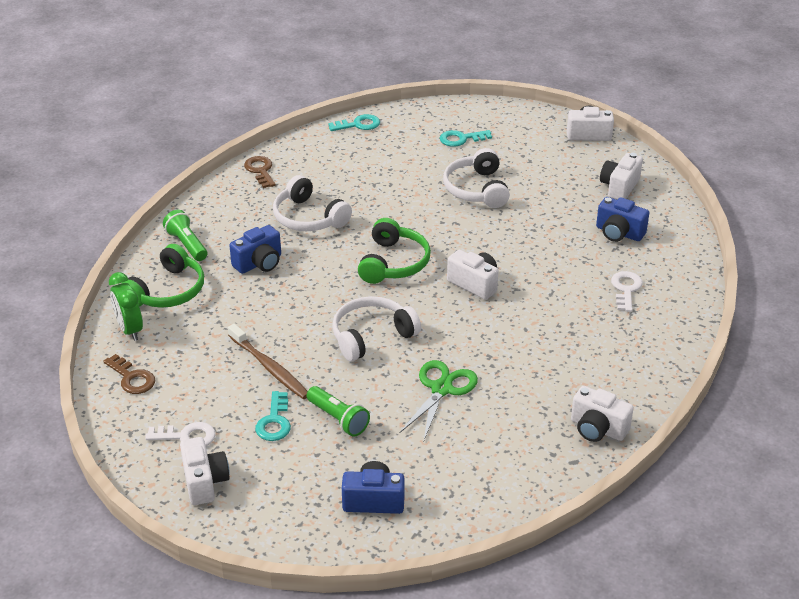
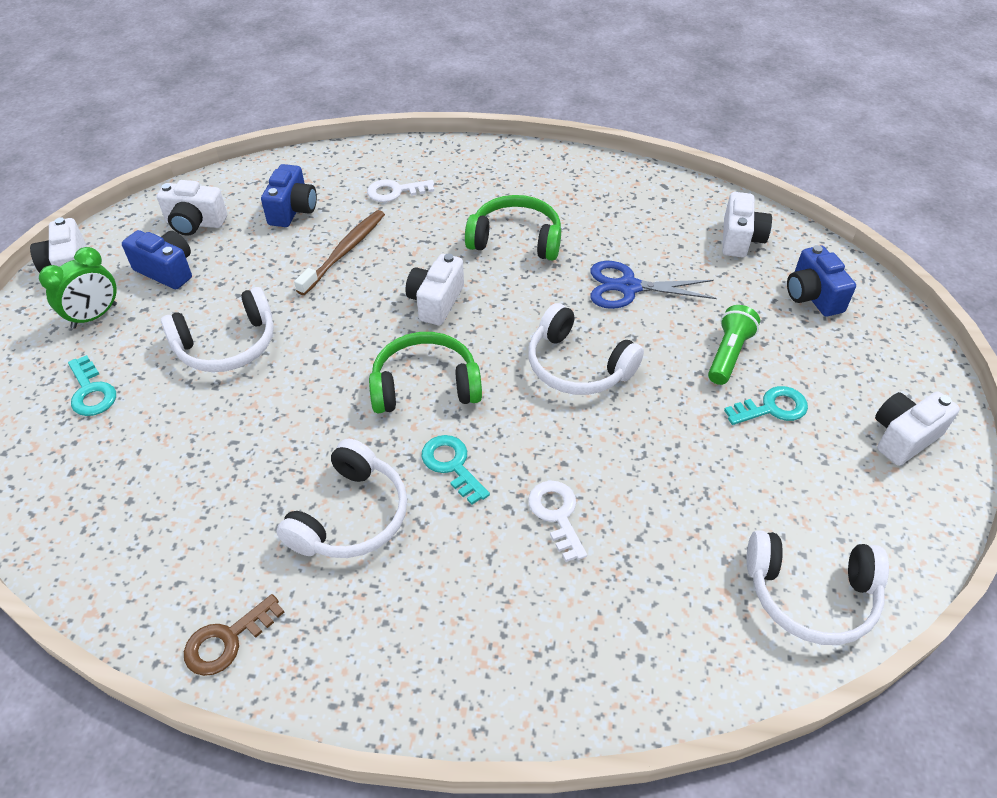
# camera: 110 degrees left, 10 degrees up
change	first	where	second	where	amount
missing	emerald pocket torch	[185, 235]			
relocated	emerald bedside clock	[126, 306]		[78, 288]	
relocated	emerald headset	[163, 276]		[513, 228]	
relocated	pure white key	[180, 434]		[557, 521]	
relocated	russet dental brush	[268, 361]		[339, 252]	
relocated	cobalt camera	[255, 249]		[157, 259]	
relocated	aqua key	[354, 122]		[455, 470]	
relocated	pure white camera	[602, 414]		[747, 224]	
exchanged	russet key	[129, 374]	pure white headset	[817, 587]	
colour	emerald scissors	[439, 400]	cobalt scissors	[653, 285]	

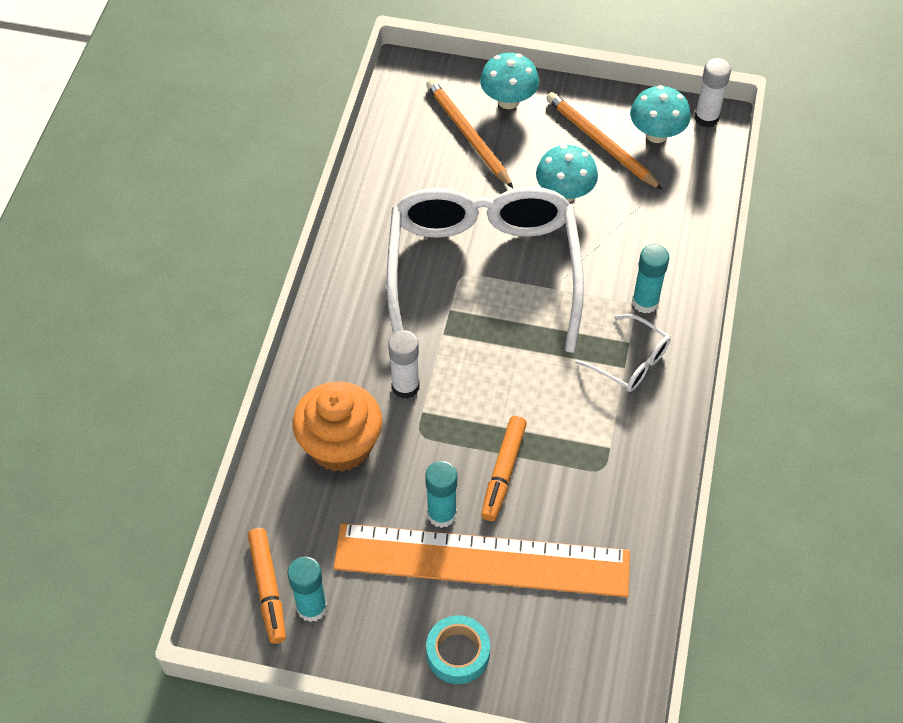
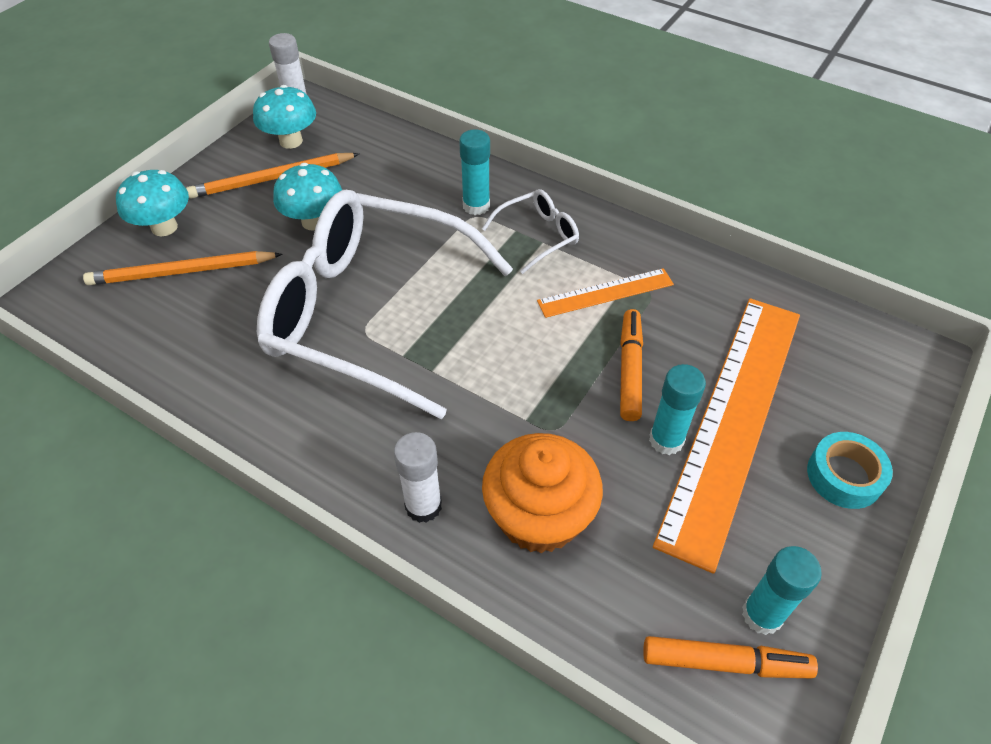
# camera: 70 degrees left, 5 degrees down
change	first	where	second	where	amount
appeared			bright orange ruler	[605, 293]	
relocated	pure white glue	[404, 364]		[418, 477]	
spun	bright orange marker	[504, 468]		[631, 365]	120 degrees counterclockwise

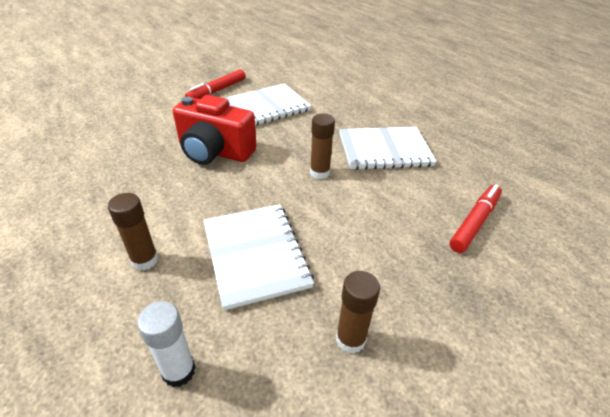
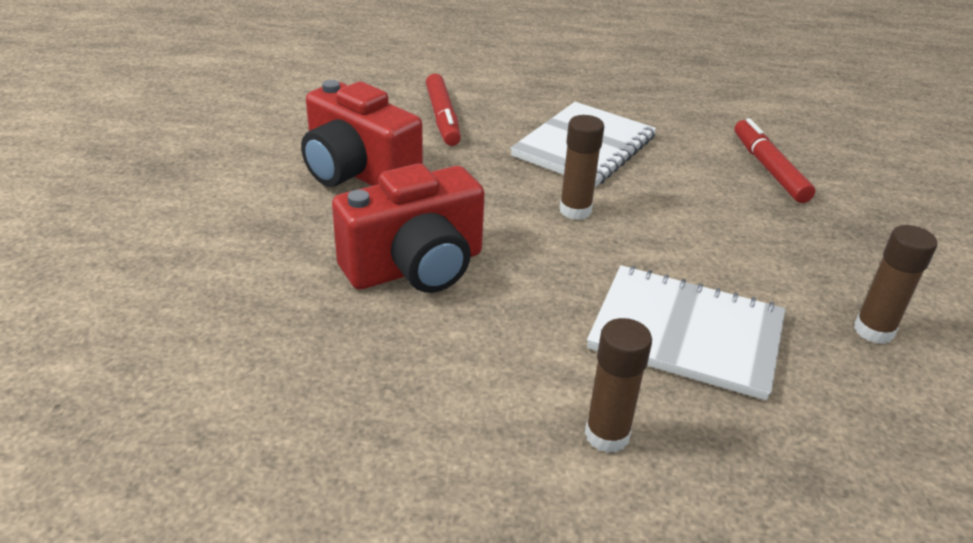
# camera: 50 degrees left, 5 degrees down
change	first	where	second	where	amount
missing	pure white glue	[166, 344]			
relocated	red marker	[215, 84]		[443, 109]	
exchanged	pure white notebook	[268, 104]	red camera	[362, 133]	

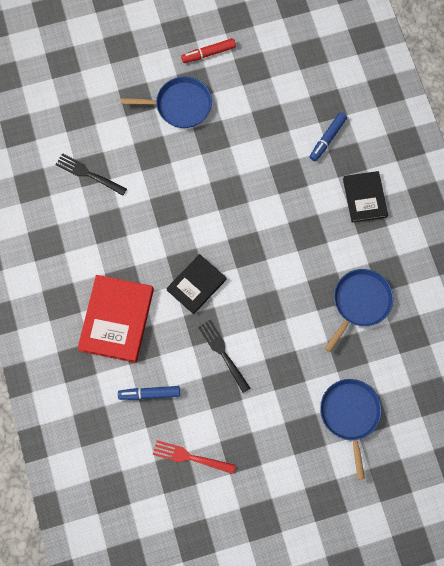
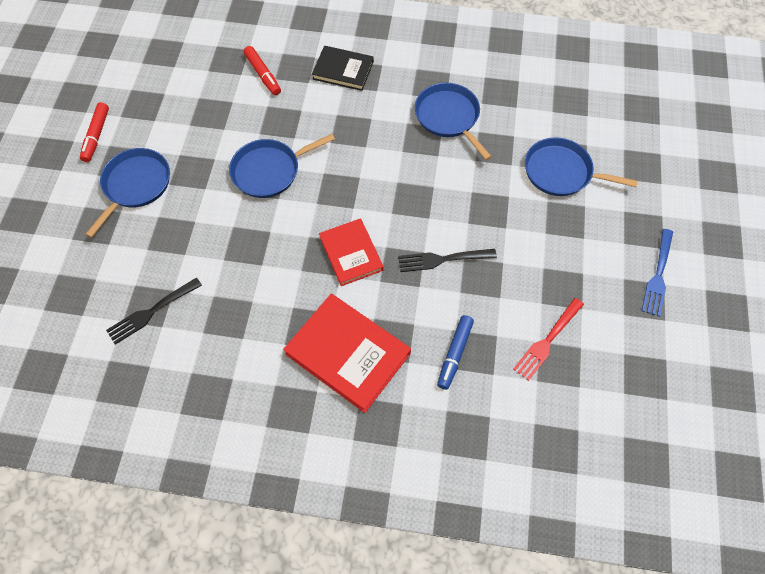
# camera: 65 degrees left, 10 degrees down
change	first	where	second	where	amount
appeared			cobalt skillet	[282, 166]	
appeared			cobalt dinner fork	[657, 273]	
colour	ebony hardback	[196, 284]	red hardback	[351, 252]	
colour	cobalt marker	[328, 136]	red marker	[262, 70]	

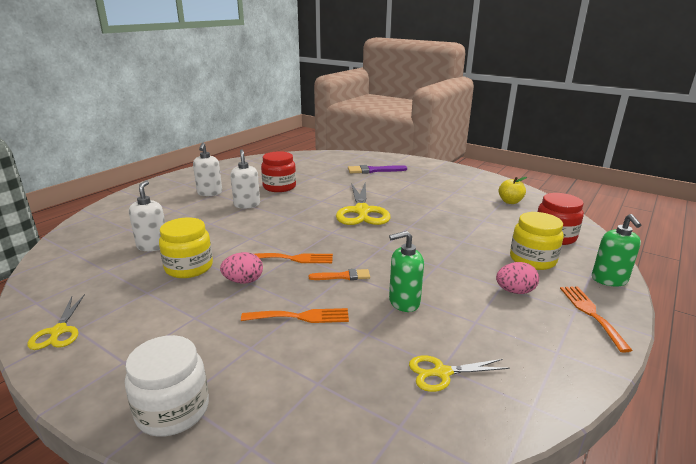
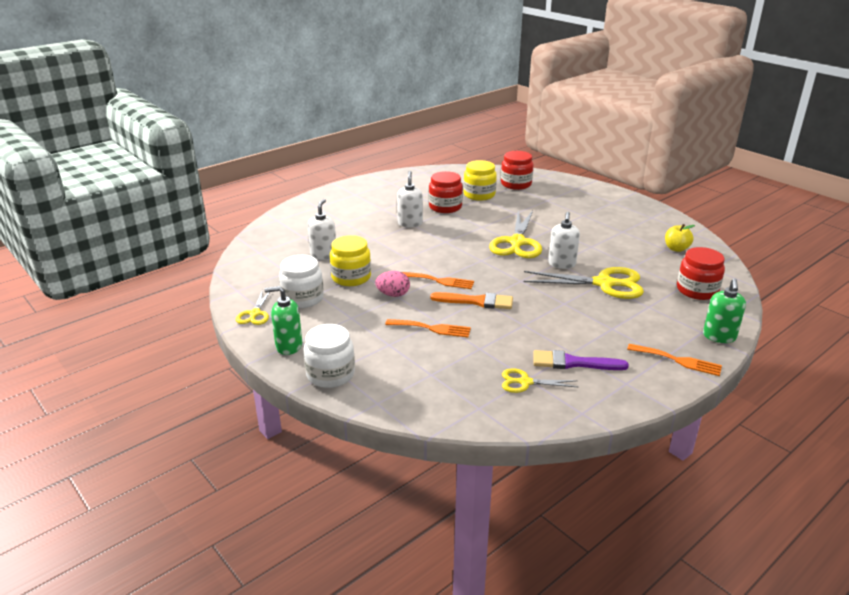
# camera: 15 degrees right, 5 degrees up
change	first	where	second	where	amount
missing	rosy egg	[517, 278]			
appeared			pure white preserve jar	[301, 281]	
appeared			red preserve jar	[517, 170]	
appeared			bright yellow scissors	[584, 283]	
relocated	pure white soap pump	[207, 169]		[564, 240]	
relocated	royal purple paintbrush	[377, 169]		[581, 360]	
relocated	emerald soap pump	[406, 271]		[283, 320]	
relocated	bright yellow preserve jar	[537, 241]		[480, 180]	
spun	bright orange dinner fork	[596, 319]		[674, 360]	105 degrees clockwise
size	bright orange paintbrush	[339, 274]		[471, 300]	x1.56

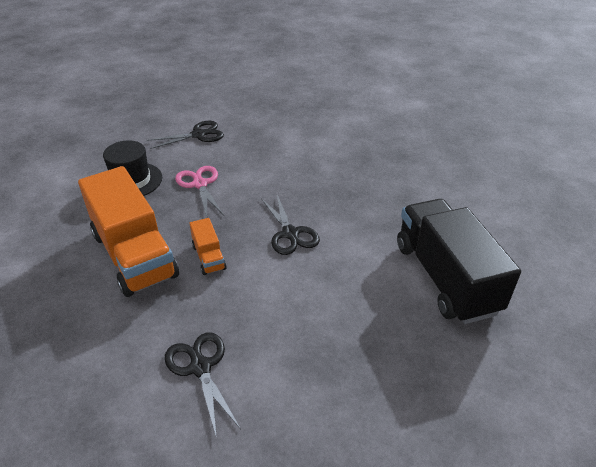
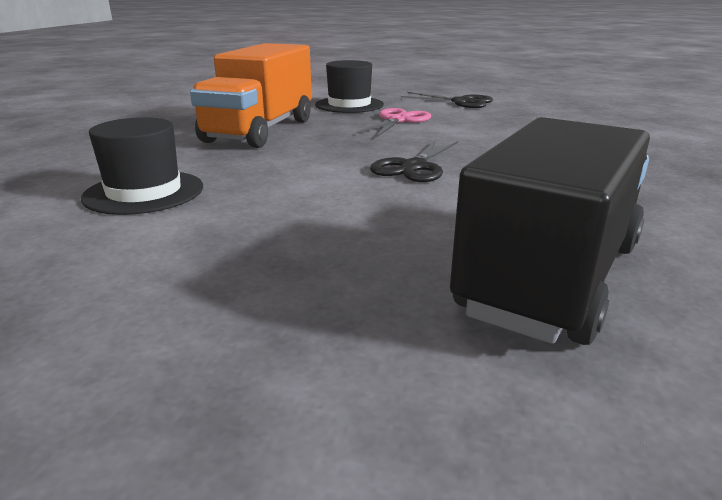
# camera: 50 degrees right, 15 degrees down
change	first	where	second	where	amount
missing	bright orange lorry	[208, 246]			
exchanged	ebony scissors	[202, 385]	ebony top hat	[142, 166]	

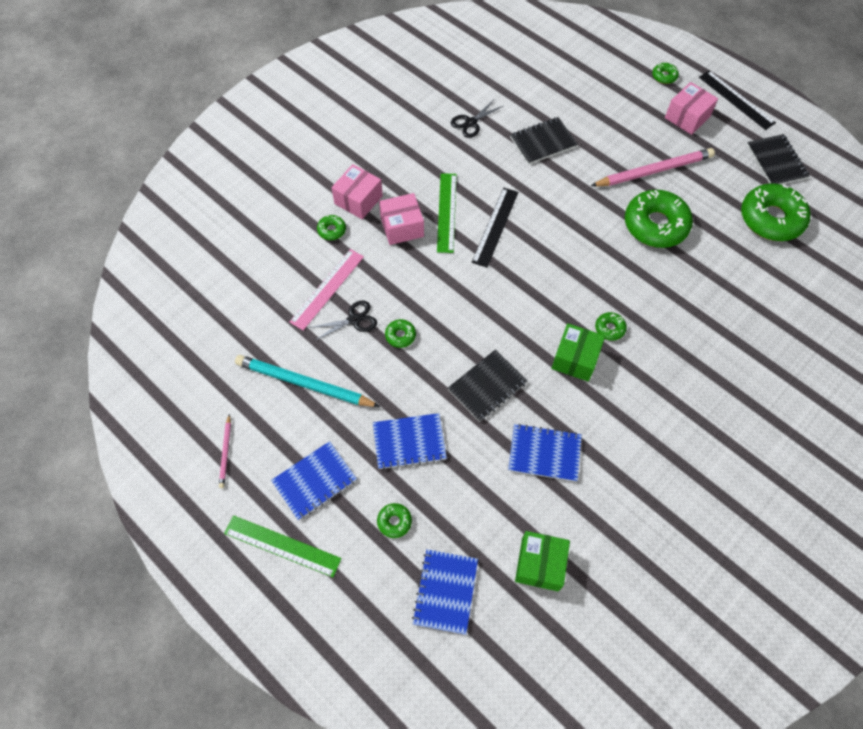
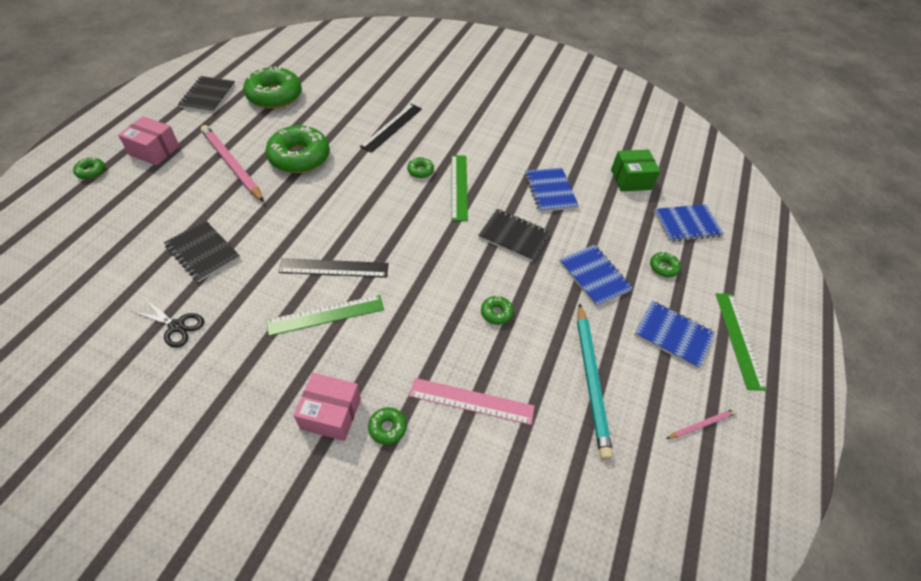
# camera: 115 degrees left, 10 degrees down
change	first	where	second	where	amount
missing	ebony scissors	[343, 321]			
missing	rosy box	[401, 219]			
relocated	ebony ruler	[737, 100]		[391, 128]	
exchanged	emerald box	[578, 352]	emerald ruler	[460, 188]	
spun	ebony notebook	[778, 159]		[206, 94]	45 degrees counterclockwise

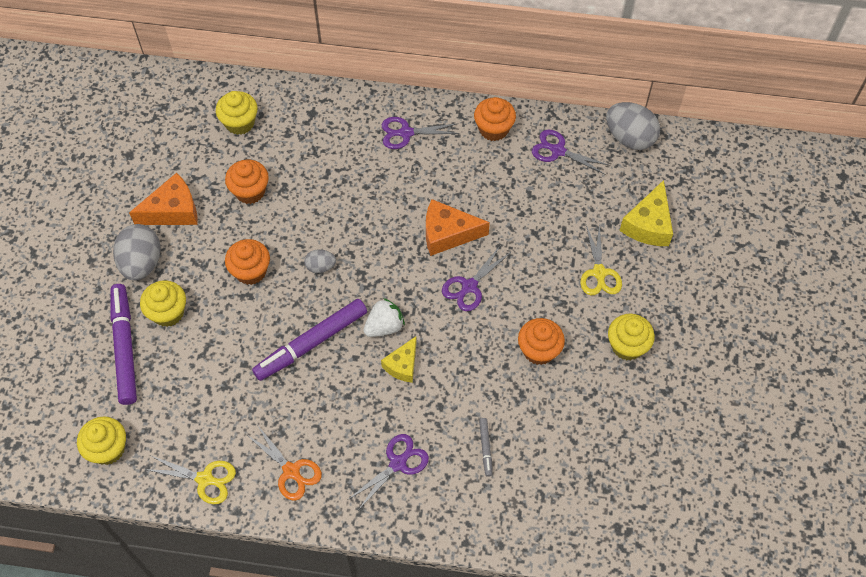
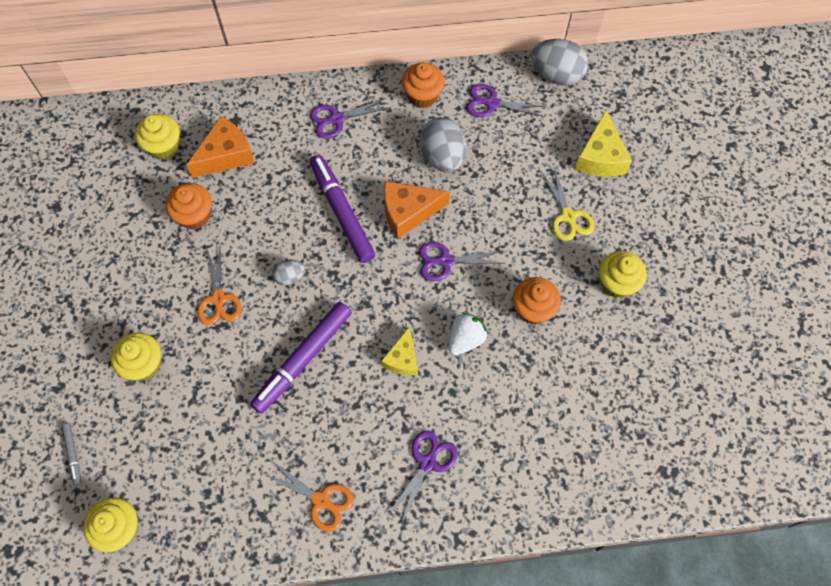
# camera: 15 degrees left, 5 degrees up
change	first	where	second	where	amount
missing	bright yellow scissors	[190, 479]			
relocated	royal purple marker	[123, 344]		[342, 208]	
relocated	grey egg	[137, 252]		[443, 145]	
relocated	bright orange cheese	[163, 199]		[221, 147]	
relocated	pure white berry	[384, 317]		[468, 333]	
relocated	grey marker	[485, 447]		[71, 454]	
exchanged	bright orange cupcake	[247, 262]	bright orange scissors	[219, 286]	
spun	royal purple scissors	[476, 278]		[460, 261]	60 degrees clockwise

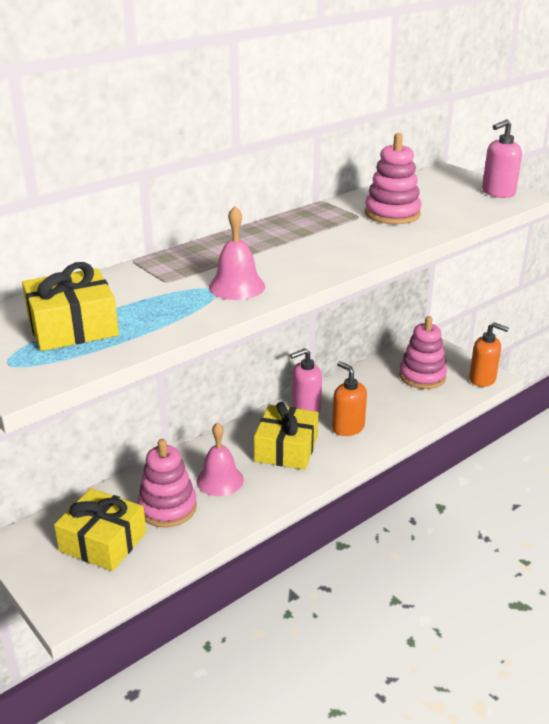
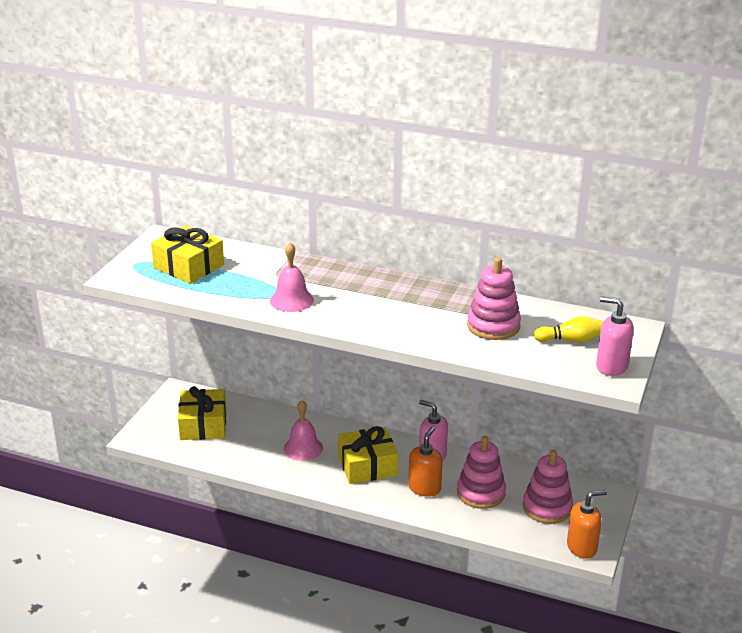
# camera: 60 degrees right, 0 degrees up
change	first	where	second	where	amount
appeared			bright yellow tenpin	[568, 329]	
relocated	rosy stacking toy	[167, 483]		[481, 472]	
spun	bright orange soap pump	[489, 354]		[587, 524]	105 degrees counterclockwise

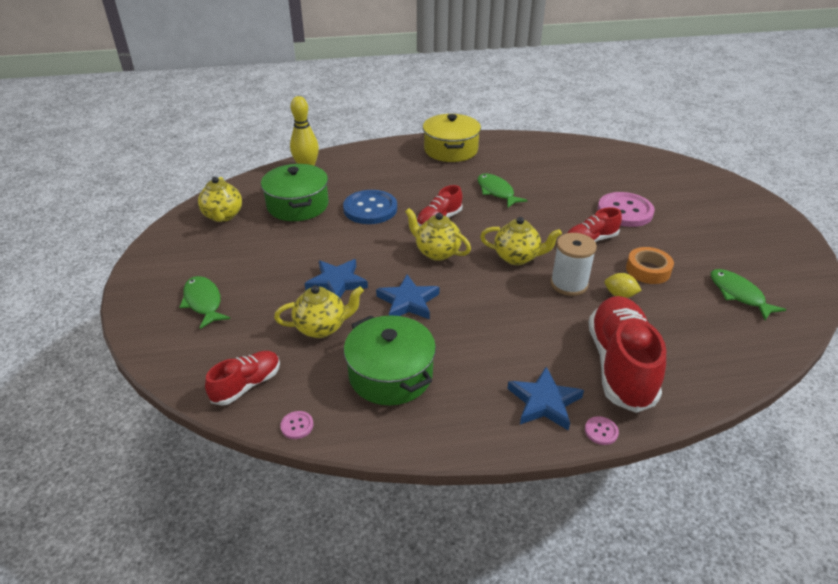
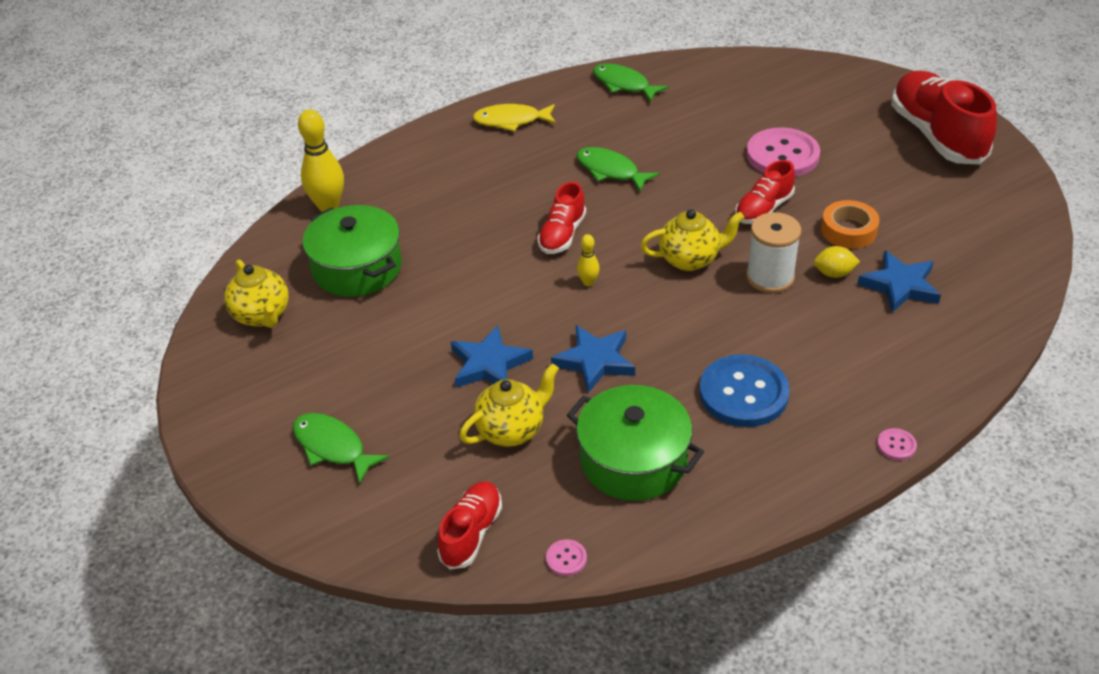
# camera: 20 degrees left, 5 degrees up
change	first	where	second	where	amount
relocated	cobalt sewing button	[370, 207]		[744, 390]	
relocated	cobalt star	[545, 399]		[899, 281]	
relocated	red lace-up shoe	[627, 354]		[944, 117]	
relocated	emerald fish	[748, 294]		[631, 82]	
exchanged	bright yellow teapot	[438, 234]	bright yellow tenpin	[588, 260]	
exchanged	bright yellow stockpot	[452, 138]	bright yellow fish	[514, 118]	

